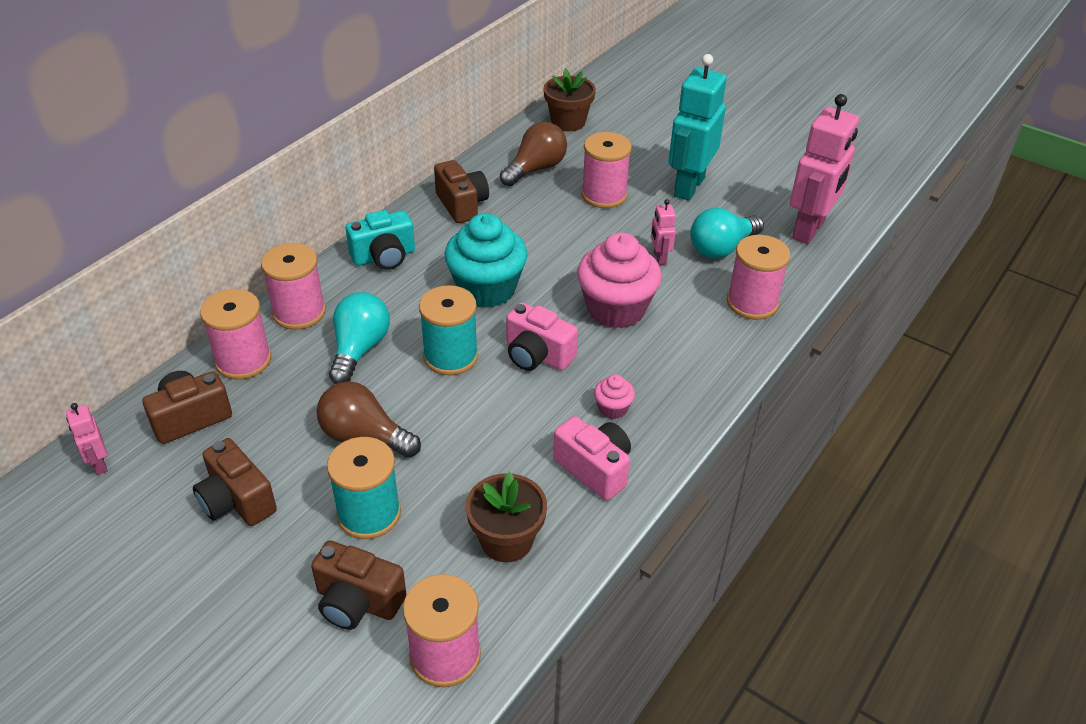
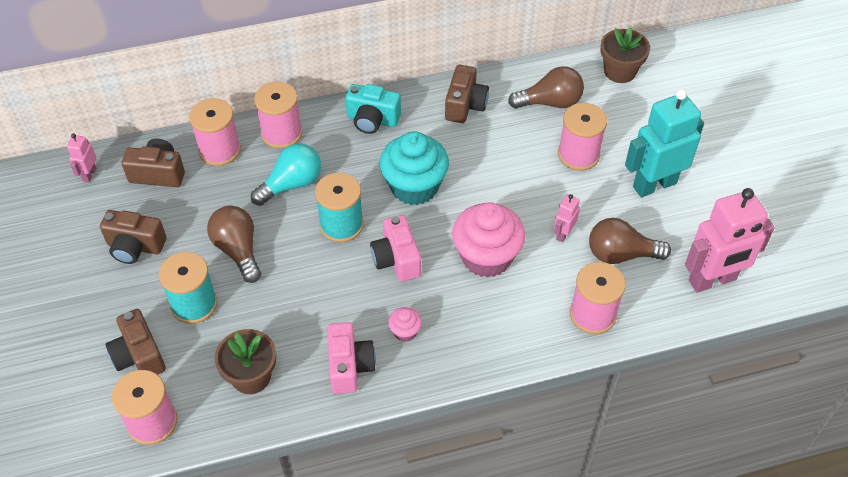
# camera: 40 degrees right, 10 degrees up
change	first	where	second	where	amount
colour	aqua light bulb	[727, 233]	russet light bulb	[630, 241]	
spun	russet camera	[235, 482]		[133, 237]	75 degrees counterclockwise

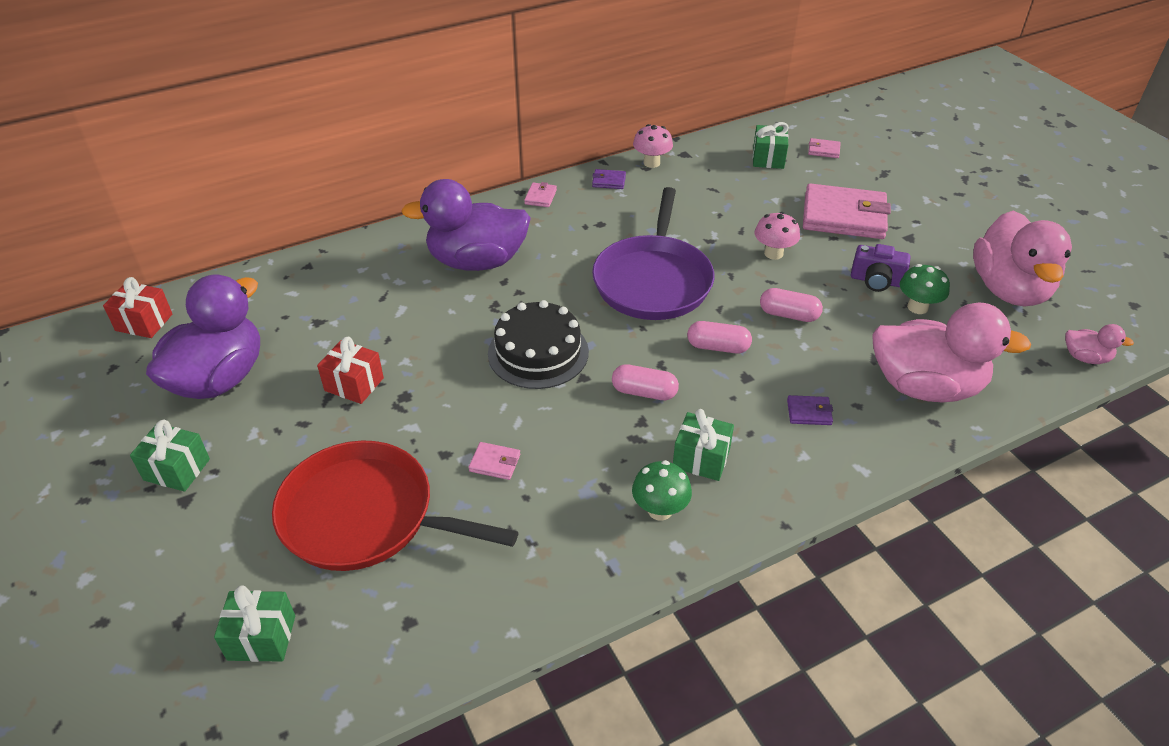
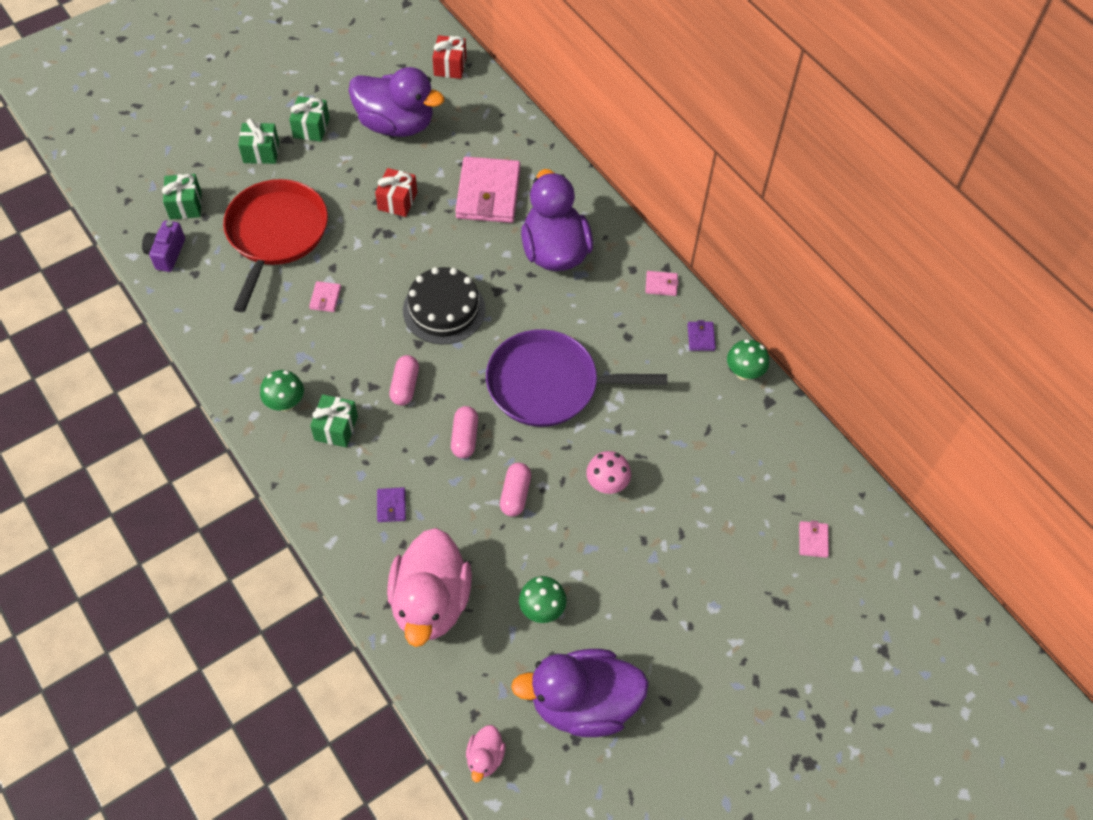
# camera: 80 degrees right, 15 degrees up
change	first	where	second	where	amount
relocated	emerald present	[771, 145]		[258, 141]	
relocated	rosy wallet	[847, 211]		[487, 190]	
relocated	royal purple camera	[880, 268]		[163, 246]	
colour	rosy toadstool	[653, 146]	emerald toadstool	[748, 359]	
colour	rosy duck	[1022, 259]	royal purple duck	[580, 693]	

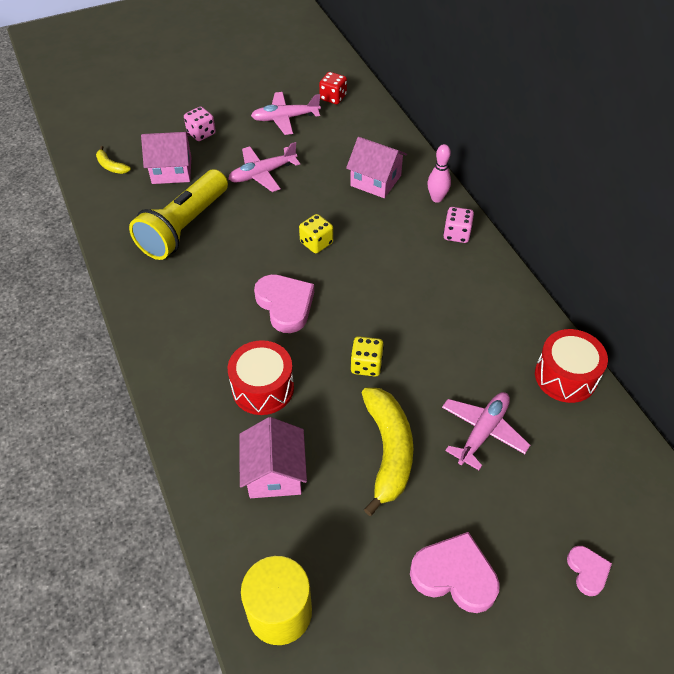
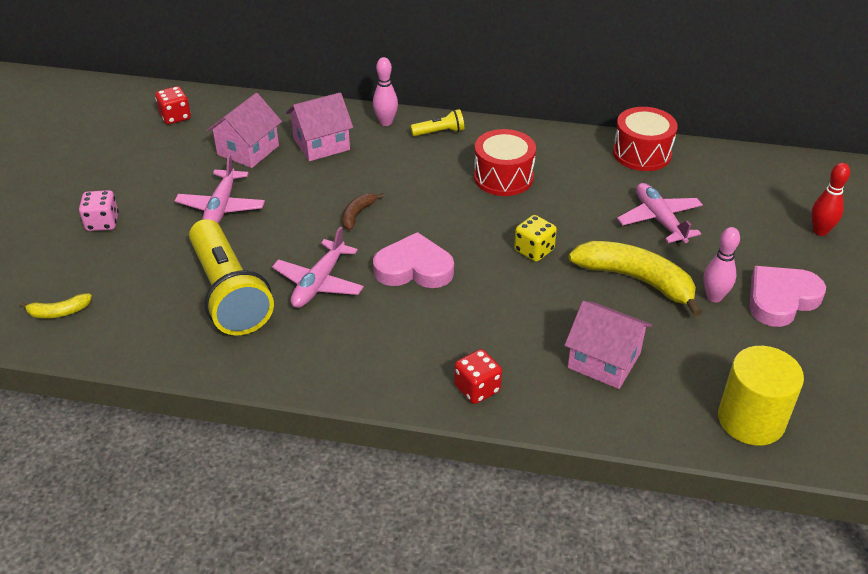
# camera: 55 degrees left, 10 degrees down
change	first	where	second	where	amount
appeared			red die	[478, 376]	
appeared			rosy tenpin	[722, 265]	
relocated	rosy toy house	[166, 158]		[244, 130]	
relocated	red toy drum	[261, 377]		[505, 162]	
relocated	rosy toy plane	[286, 113]		[318, 267]	
exchanged	bright yellow die	[316, 233]	russet toy banana	[363, 211]	
exchanged	rosy die	[458, 225]	bright yellow pocket torch	[437, 122]	
exchanged	rosy love heart	[589, 571]	red tenpin	[830, 199]	

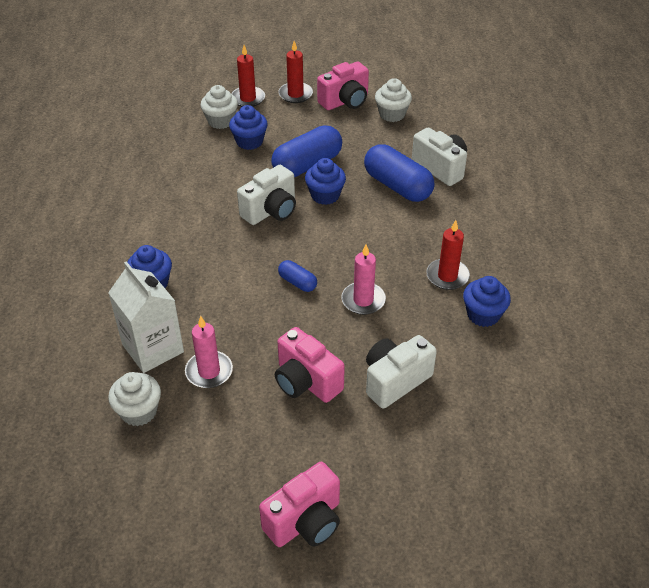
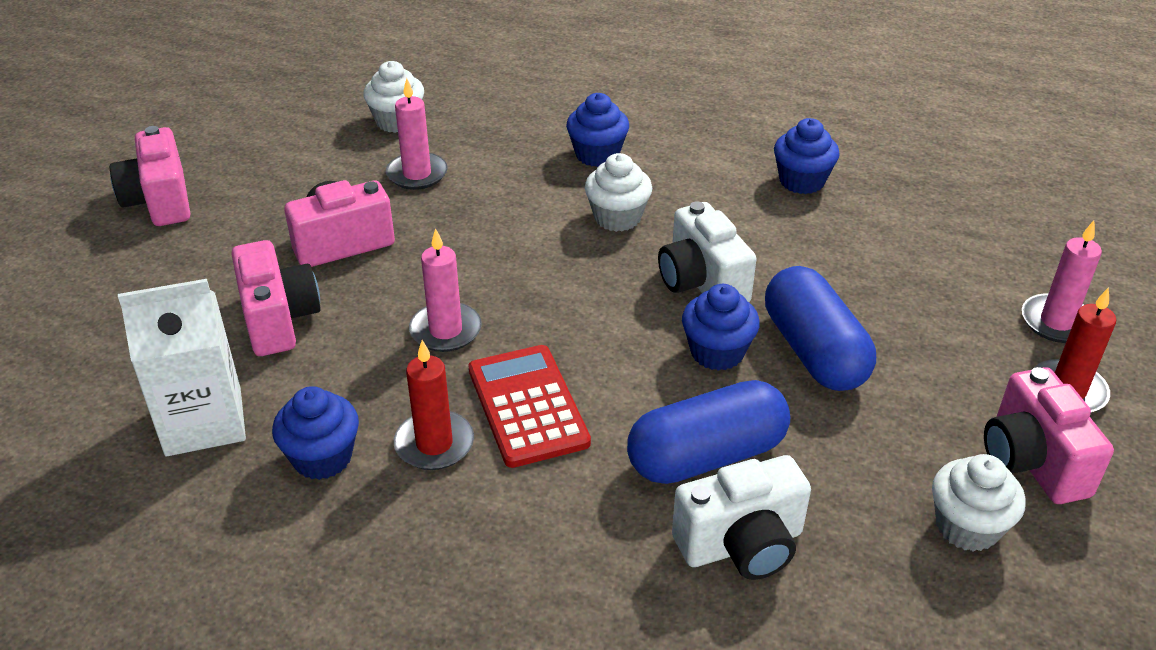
# camera: 110 degrees right, 5 degrees down
change	first	where	second	where	amount
missing	cobalt capsule	[297, 276]			
appeared			red pocket calculator	[530, 406]	
relocated	pure white milk carton	[146, 317]		[182, 367]	
relocated	pure white cupcake	[219, 107]		[618, 192]	
relocated	cobalt cupcake	[248, 127]		[807, 156]	
colour	red candle	[248, 76]	rosy candle	[1062, 282]	
colour	pure white camera	[401, 372]	rosy camera	[276, 298]	

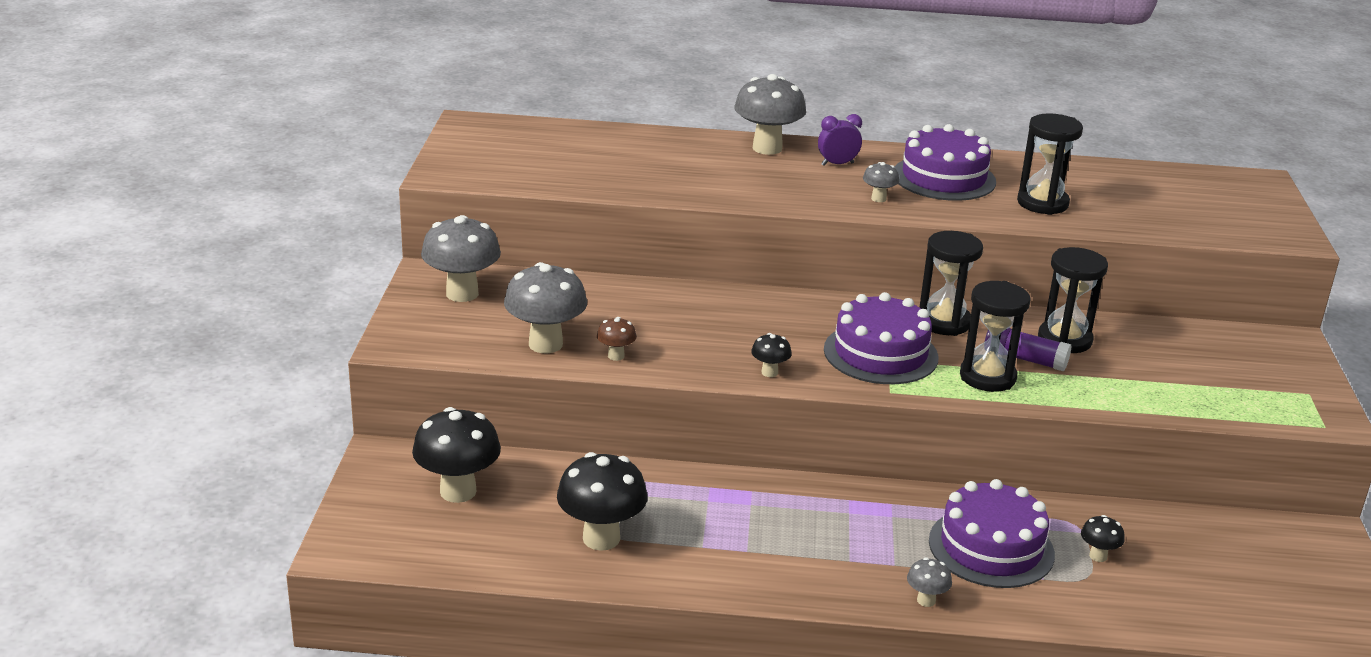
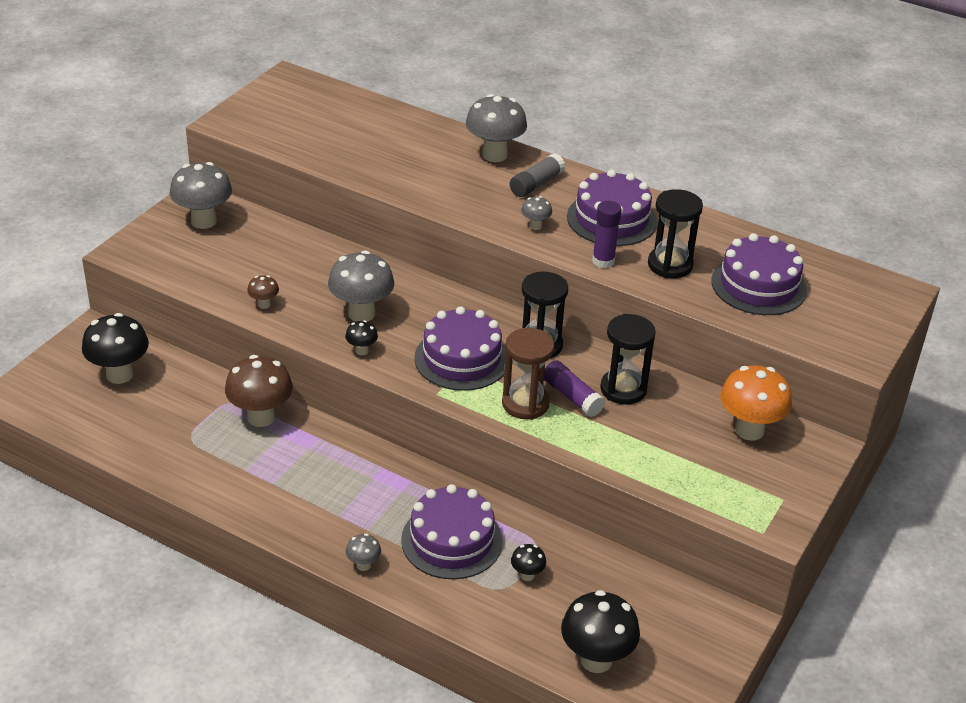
# camera: 25 degrees right, 10 degrees up
change	first	where	second	where	amount
appeared			russet toadstool	[259, 391]	
appeared			royal purple glue	[606, 234]	
appeared			royal purple gateau	[759, 274]	
appeared			bright orange toadstool	[756, 403]	
relocated	grey toadstool	[545, 307]		[361, 286]	
relocated	ebony toadstool	[602, 501]		[600, 631]	
exchanged	royal purple bedside clock	[840, 140]	grey glue	[537, 175]	
colour	ebony hourglass	[995, 336]	russet hourglass	[528, 374]	

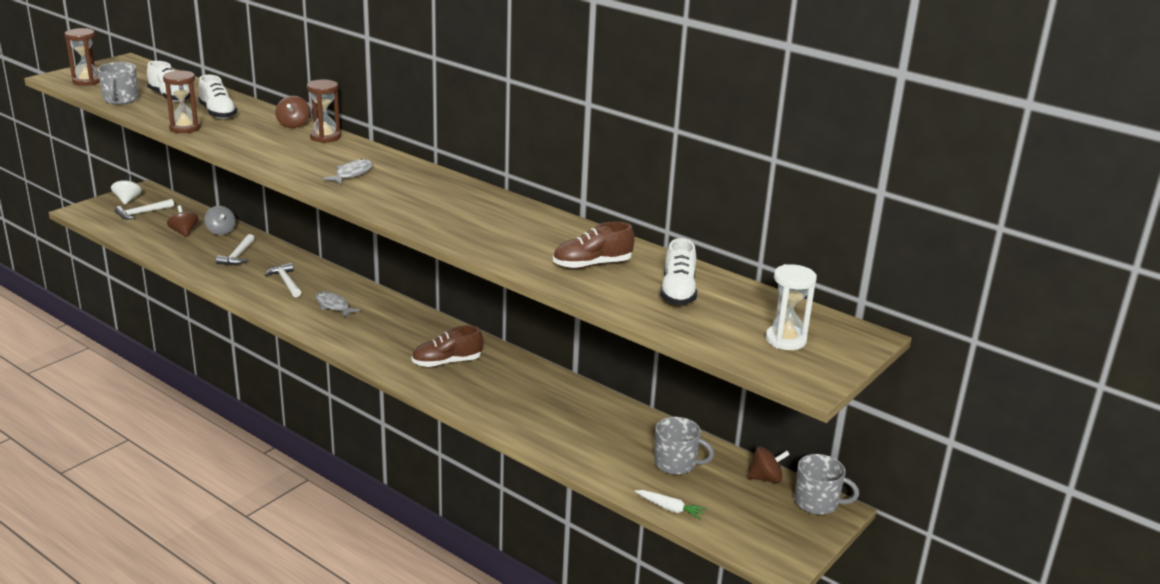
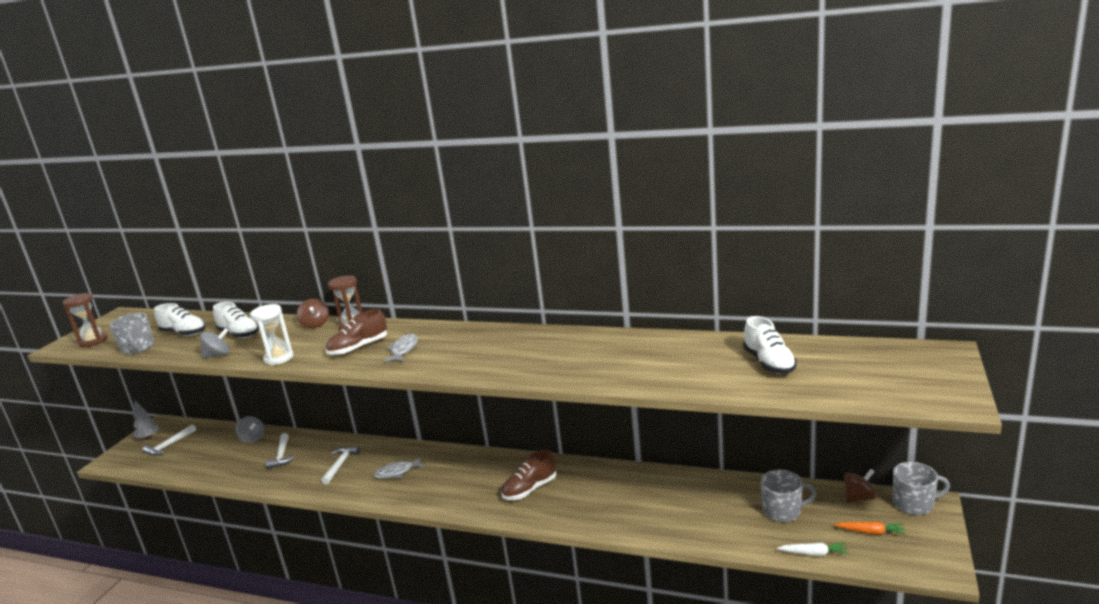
# camera: 15 degrees left, 5 degrees down
change	first	where	second	where	amount
missing	russet whirligig	[183, 221]			
appeared			bright orange root vegetable	[870, 528]	
relocated	russet lace-up shoe	[594, 245]		[356, 332]	
relocated	pure white hourglass	[791, 307]		[272, 334]	
exchanged	pure white whirligig	[126, 189]	grey toy tree	[146, 420]	
exchanged	russet hourglass	[182, 101]	grey whirligig	[214, 343]	
spun	pure white claw hammer	[283, 280]		[340, 465]	60 degrees clockwise
spun	grey fish	[338, 305]		[399, 468]	45 degrees counterclockwise

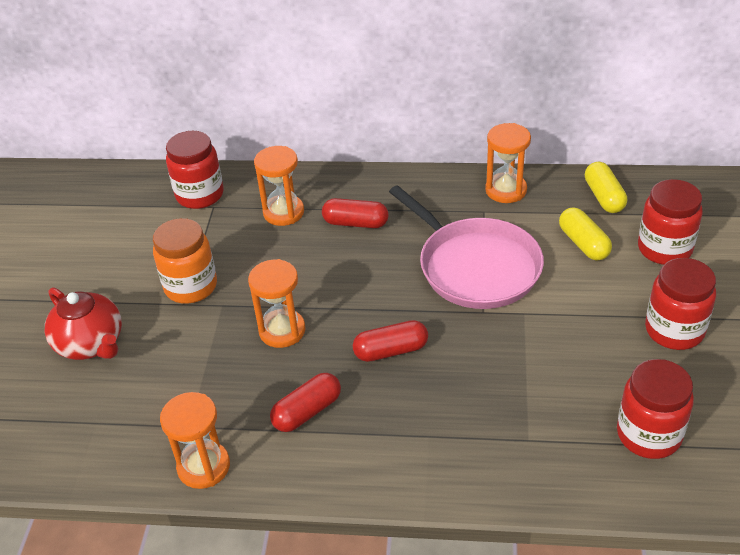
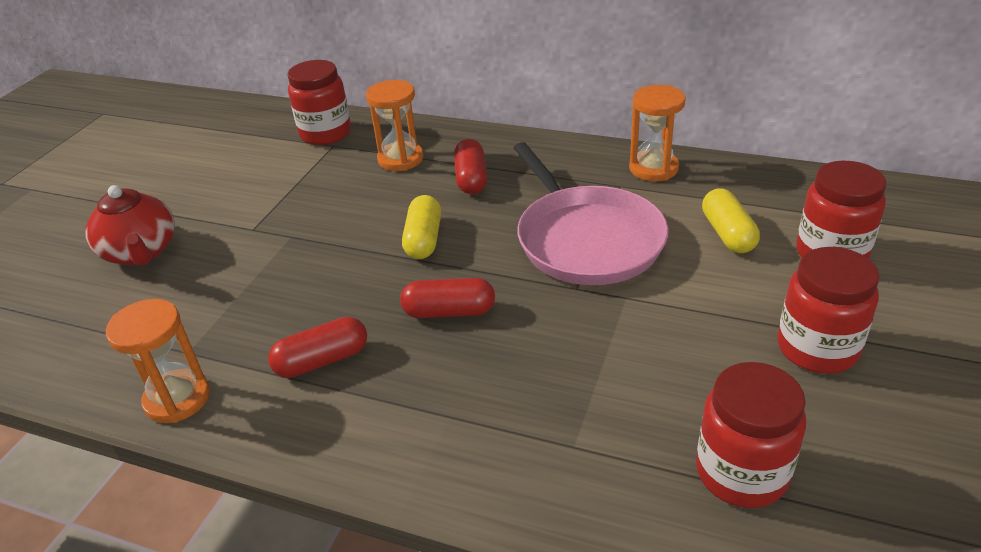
# camera: 15 degrees right, 5 degrees down
change	first	where	second	where	amount
missing	bright orange preserve jar	[185, 261]			
missing	bright orange hourglass	[277, 303]			
relocated	bright yellow capsule	[606, 187]		[421, 227]	
spun	red capsule	[355, 213]		[470, 166]	60 degrees clockwise

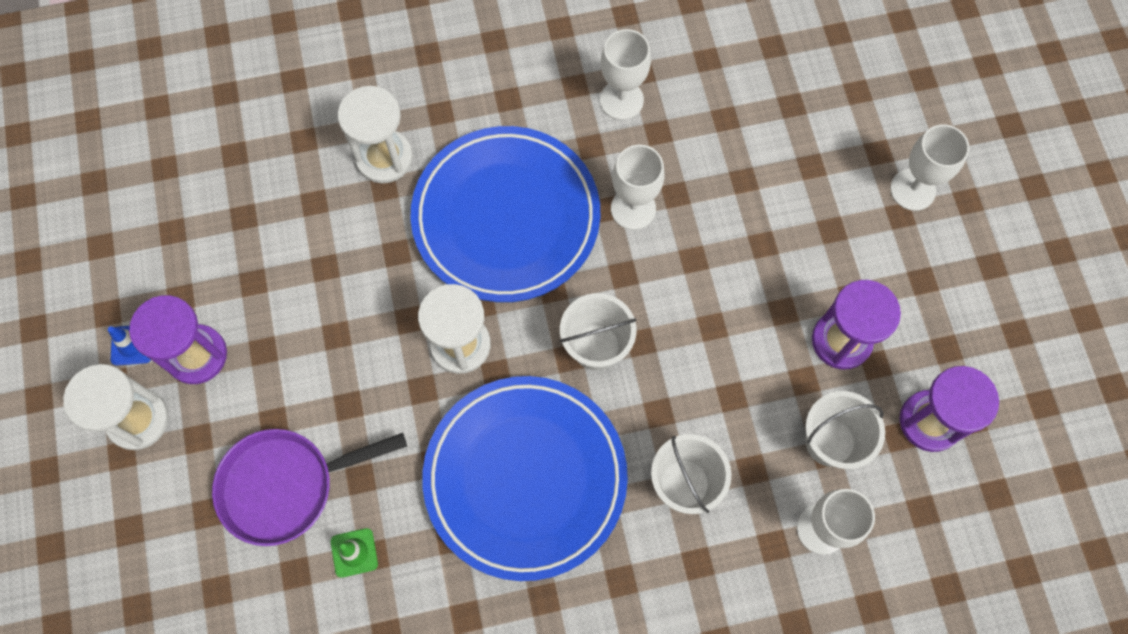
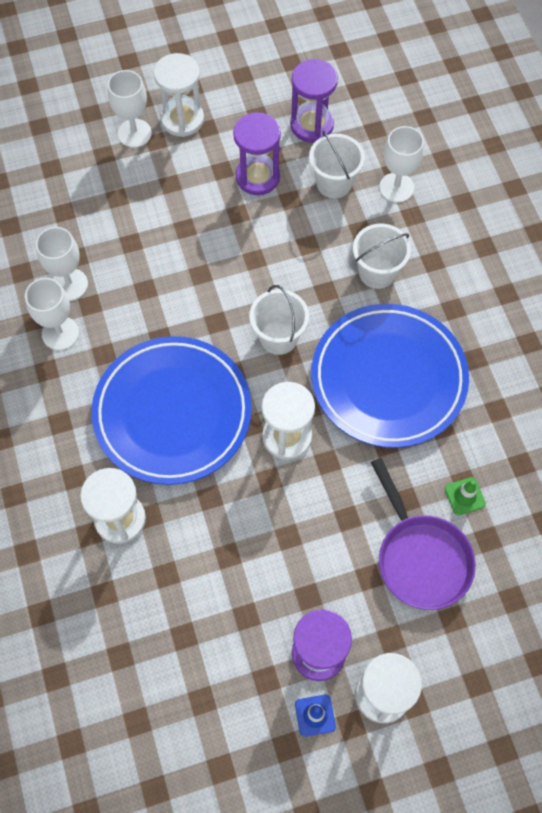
# camera: 95 degrees left, 5 degrees down
change	first	where	second	where	amount
appeared			pure white hourglass	[179, 95]	
relocated	pure white chalice	[637, 187]		[62, 264]	

